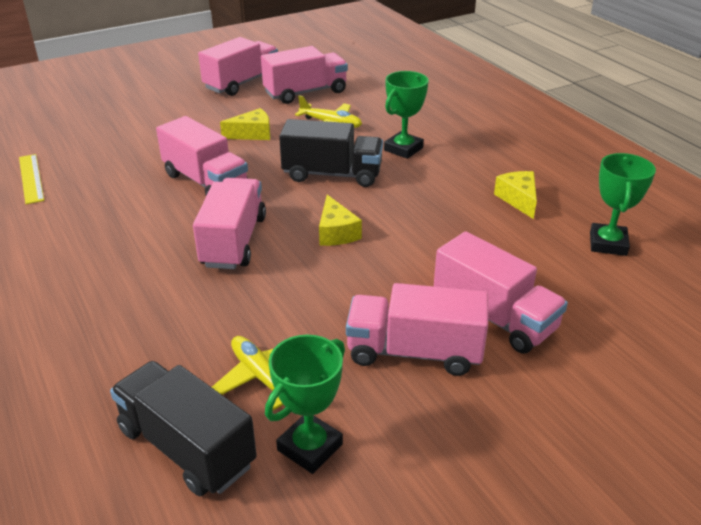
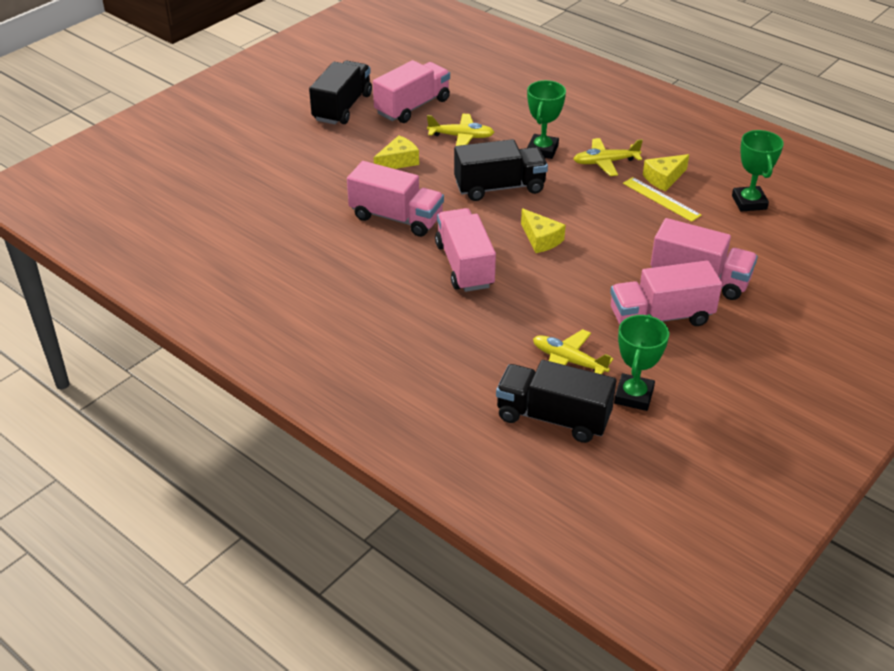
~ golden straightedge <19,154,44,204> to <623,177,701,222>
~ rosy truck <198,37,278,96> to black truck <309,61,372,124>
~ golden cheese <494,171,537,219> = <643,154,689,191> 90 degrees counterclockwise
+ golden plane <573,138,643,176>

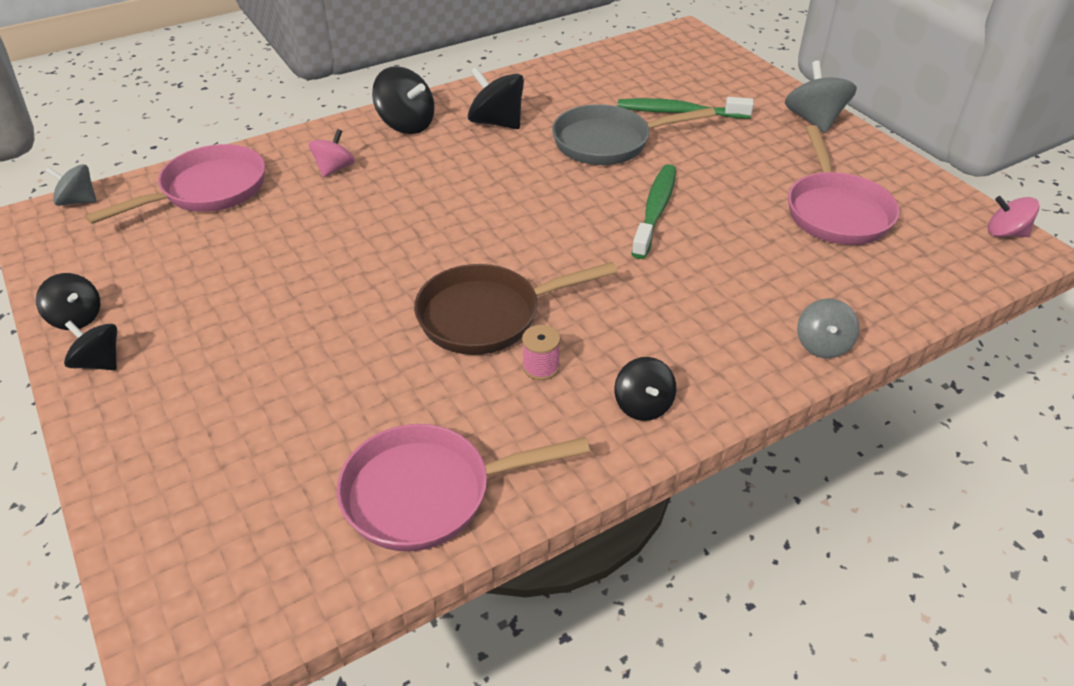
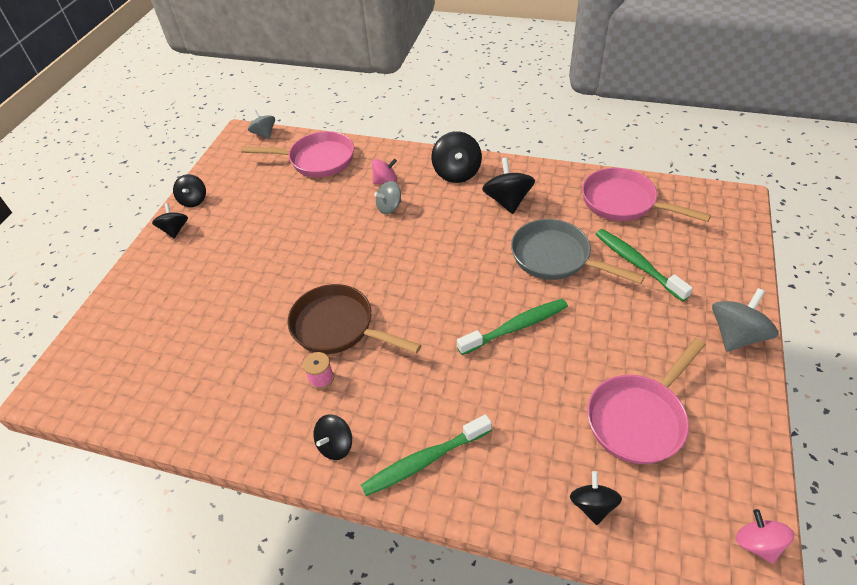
~ rosy skillet <337,424,590,551> to <582,168,711,222>
~ ash-grey whirligig <797,299,859,358> to <374,181,401,214>
+ green toothbrush <361,414,492,496>
+ black whirligig <570,471,622,525>

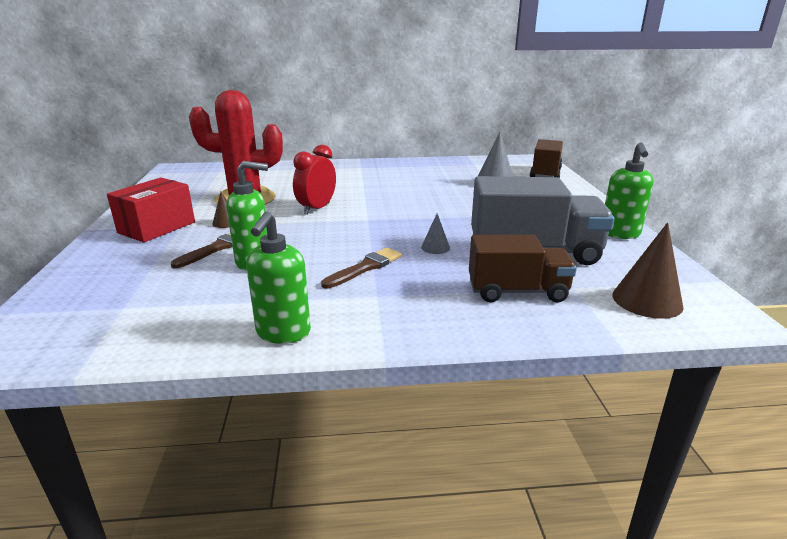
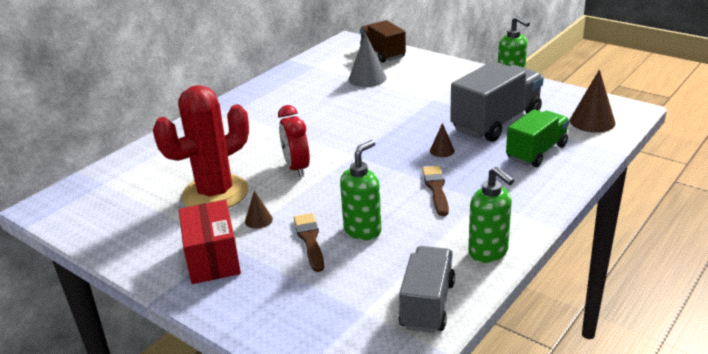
~ ash-grey solid cone <421,213,450,254> to russet solid cone <430,123,455,157>
~ russet truck <469,235,577,302> to green truck <506,109,569,167>
+ ash-grey truck <398,246,455,333>

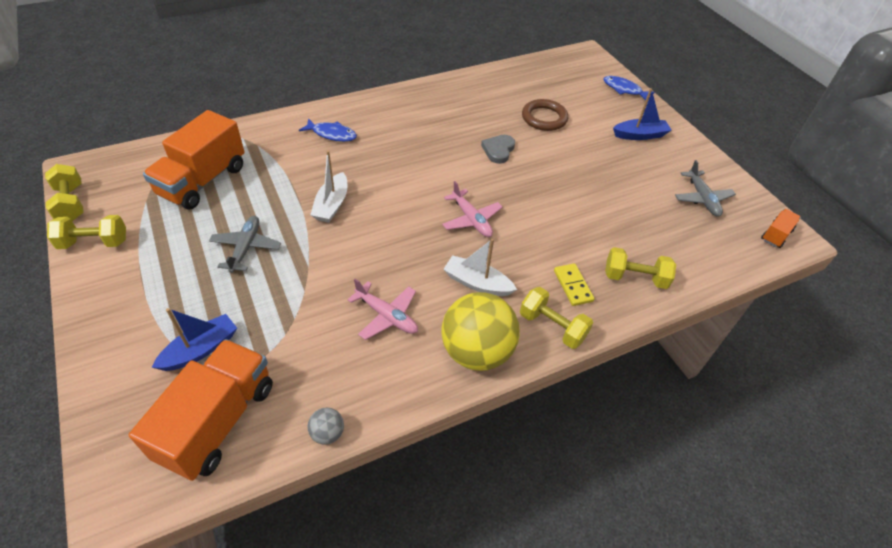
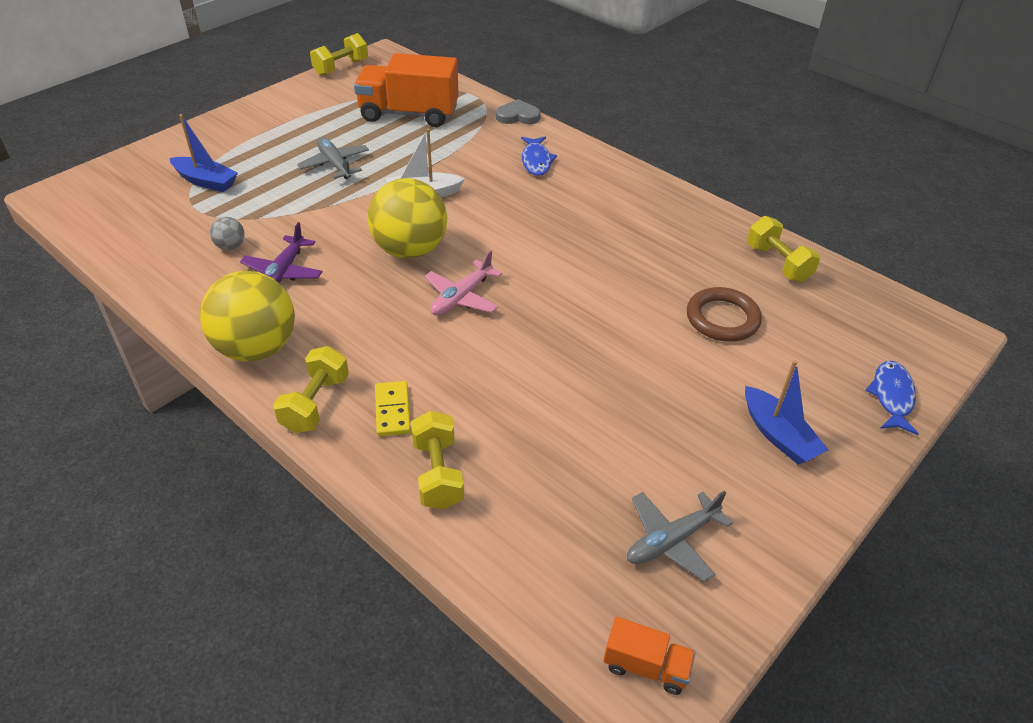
~ golden free weight <47,215,126,249> to <747,216,820,282>
- orange-coloured truck <129,339,273,481>
~ ash-grey plane <209,216,281,273> = <297,137,369,179> 105 degrees counterclockwise
~ ash-grey ball <307,408,344,445> to <210,217,245,250>
~ rosy plane <348,279,418,340> to violet plane <240,222,323,283>
- pure white sailboat <443,239,517,296>
~ ash-grey heart <481,135,515,164> to <496,99,541,124>
~ golden domino <554,263,595,306> = <375,381,411,436> 60 degrees counterclockwise
+ golden ball <368,178,448,259>

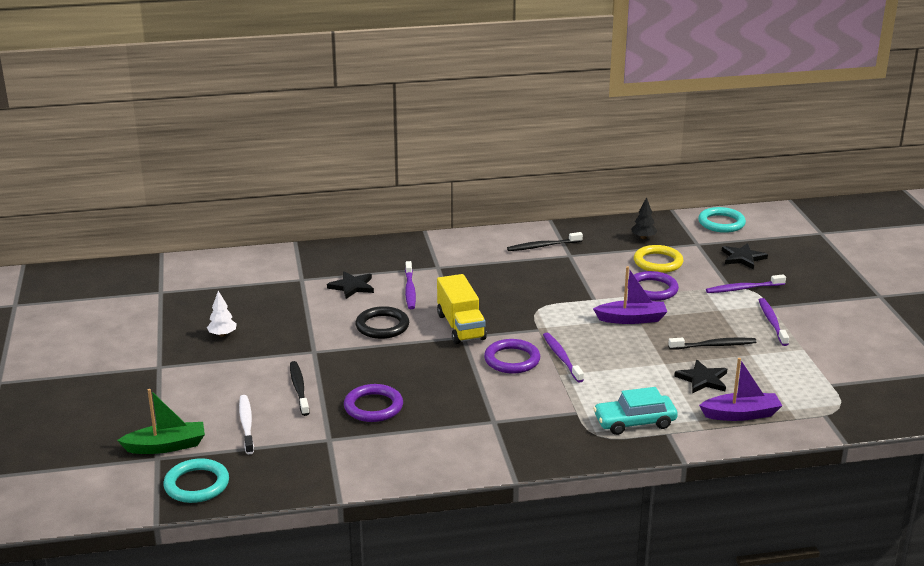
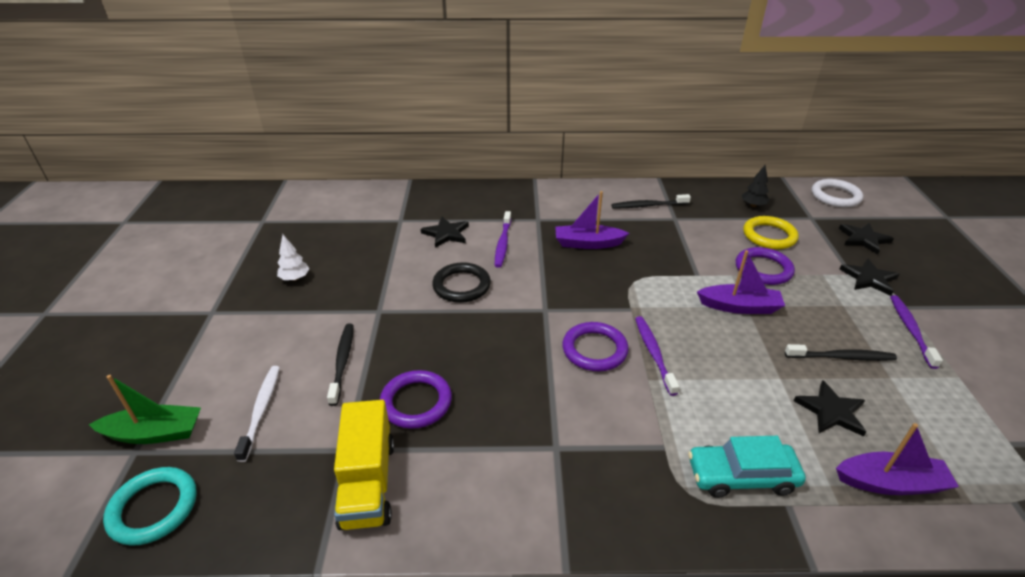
~ golden truck <437,274,487,344> to <334,400,394,530>
~ aqua torus <698,207,746,233> to pure white torus <812,179,863,207>
~ violet toothbrush <706,274,786,293> to black star <840,258,899,296>
+ violet sailboat <555,191,629,249>

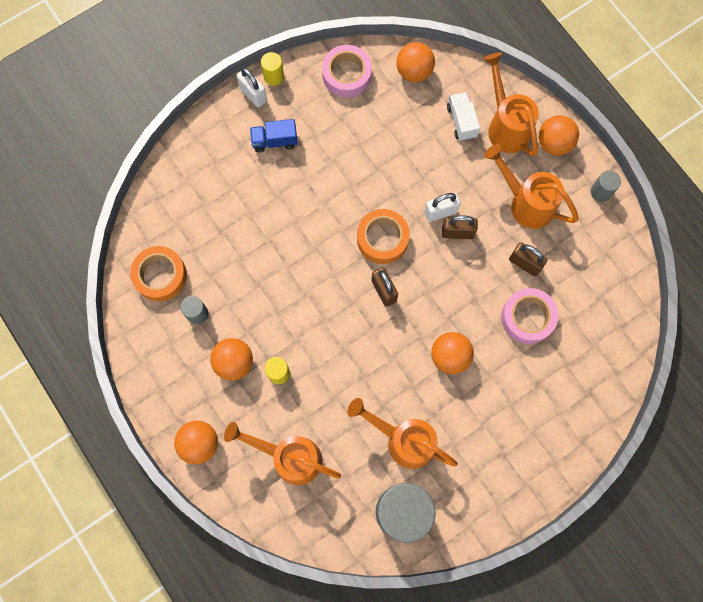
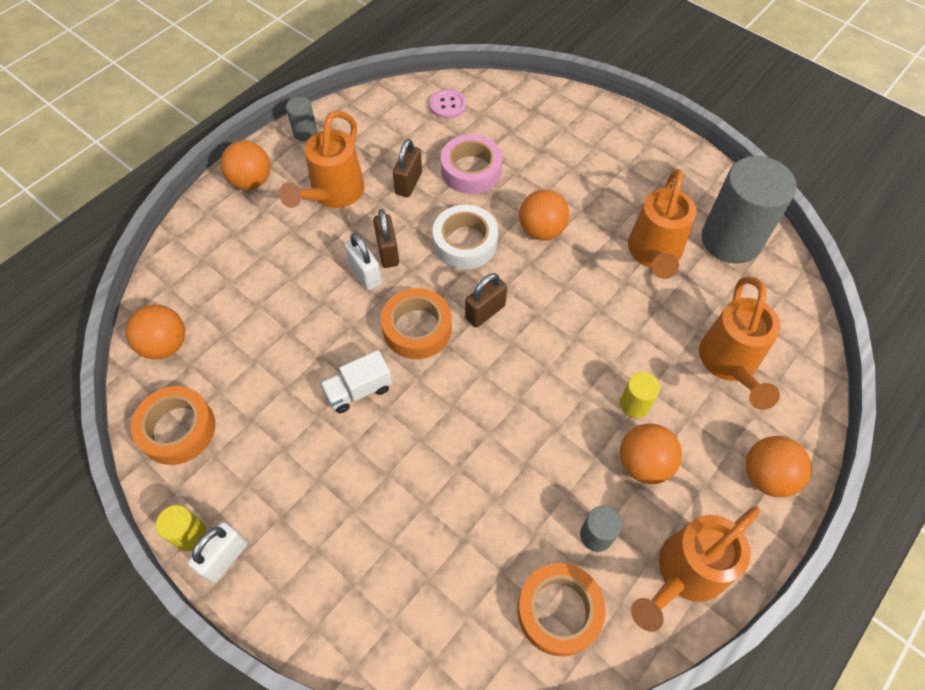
- royal blue truck <250,119,298,153>
~ rosy sticky tape <322,45,372,98> to orange-coloured sticky tape <131,386,215,465>
~ pure white truck <447,92,480,141> to <320,350,392,413>
~ orange-coloured sprinkling can <483,52,539,156> to <631,506,760,632>
+ rosy shirt button <430,89,466,119>
+ pure white sticky tape <433,205,498,270>

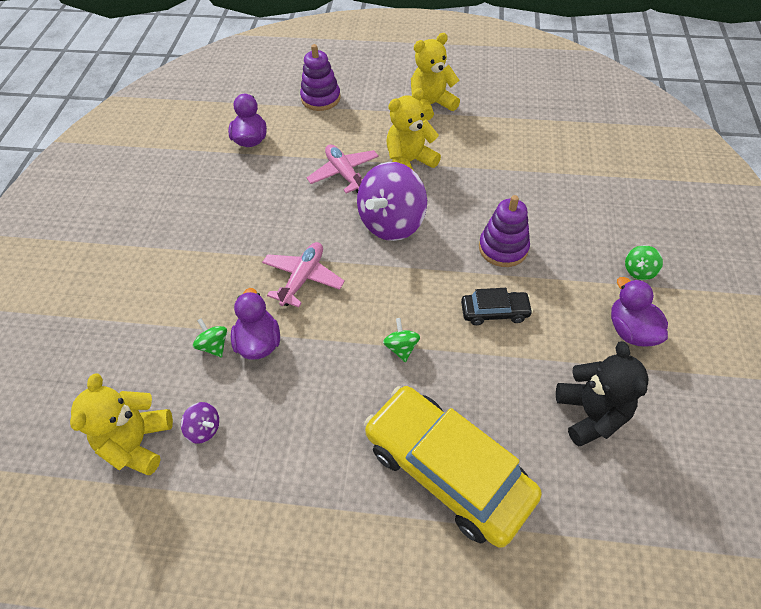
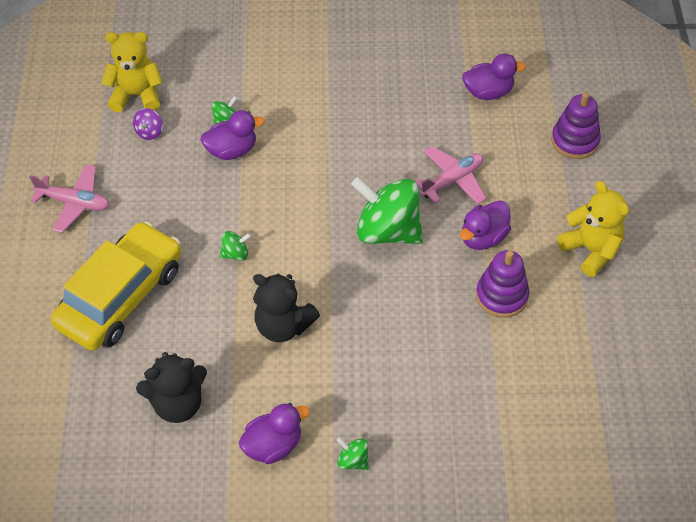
~ rosy plane <262,242,345,307> to <30,164,109,233>
~ violet whirligig <357,162,427,241> to green whirligig <351,177,423,244>
~ golden stuffed bear <386,88,441,171> to violet toy duck <460,200,511,250>
~ black automobile <461,288,533,325> to black stuffed bear <253,273,320,342>
~ violet stacking rings <479,195,530,267> to <476,250,529,318>

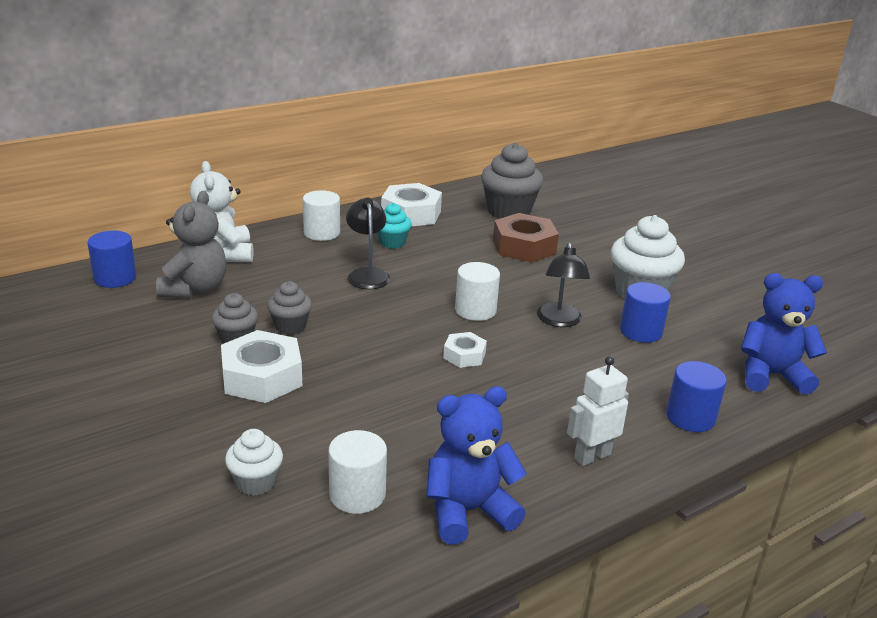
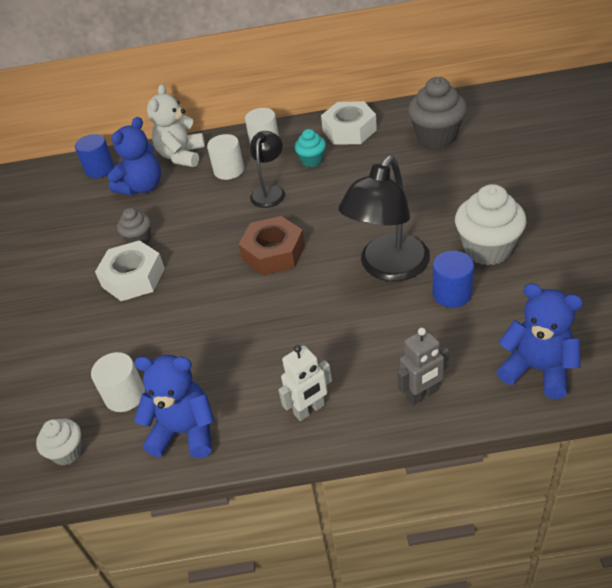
~ ash-grey stuffed bear <156,191,226,298> to royal blue stuffed bear <107,117,161,196>
~ pure white muffin <225,429,283,496> to <36,419,82,465>
- ash-grey muffin <267,281,312,335>
- pure white nut <443,332,487,368>
~ pure white solid cylinder <455,262,500,321> to <207,134,244,180>
~ russet nut <493,213,559,263> to <239,216,305,275>
~ black reading lamp <537,243,590,327> = <338,156,430,281> x1.73
~ pure white robot figure <567,356,629,466> = <278,345,332,421> 150 degrees clockwise
~ royal blue solid cylinder <666,361,726,432> to ash-grey robot figure <397,328,449,405>

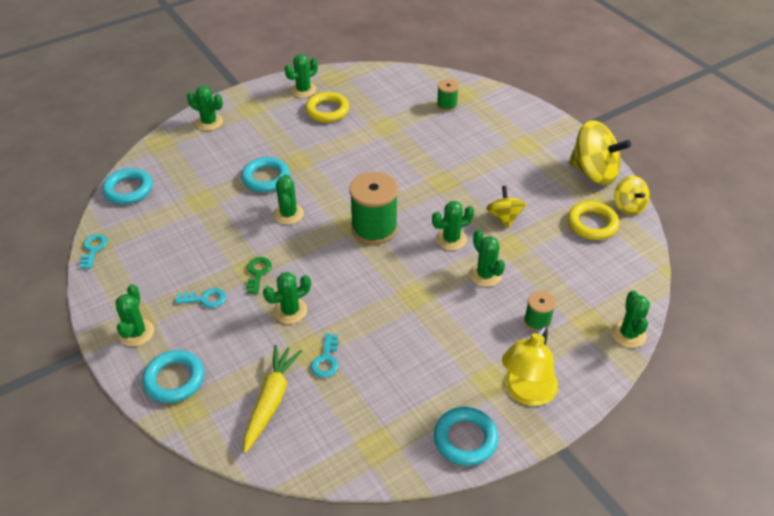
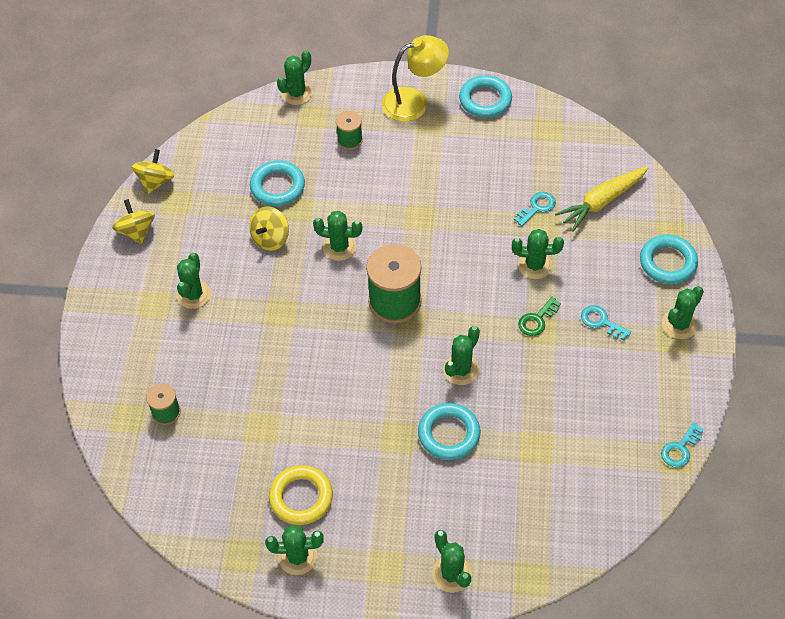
~ aqua torus <102,168,153,204> to <250,161,305,206>
~ green saguaro cactus <470,230,505,287> to <176,253,211,309>
- golden torus <567,201,619,240>
~ golden whirligig <569,120,631,186> = <112,199,155,244> x0.57

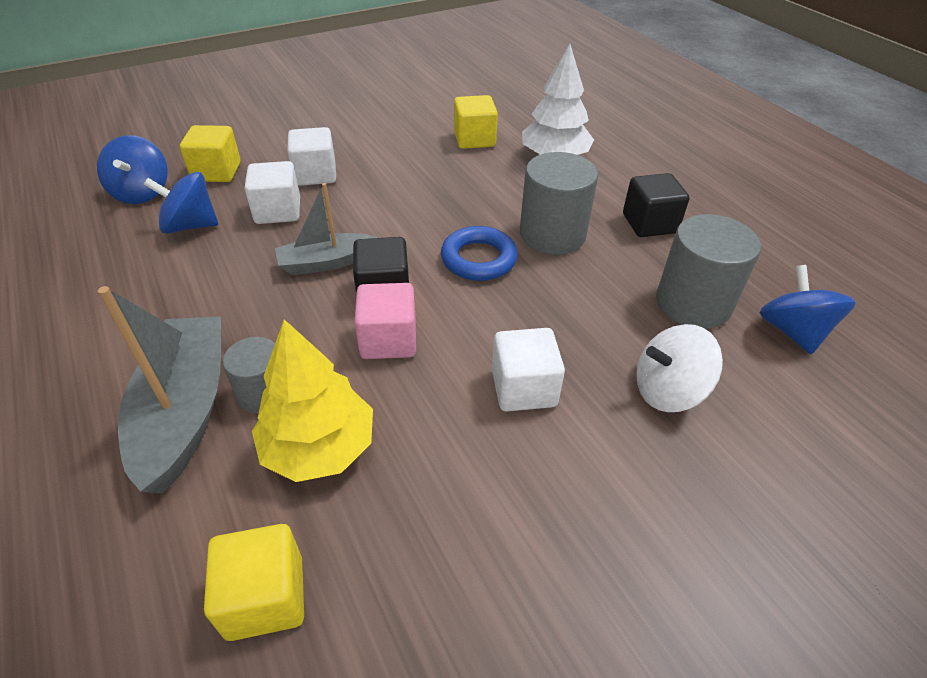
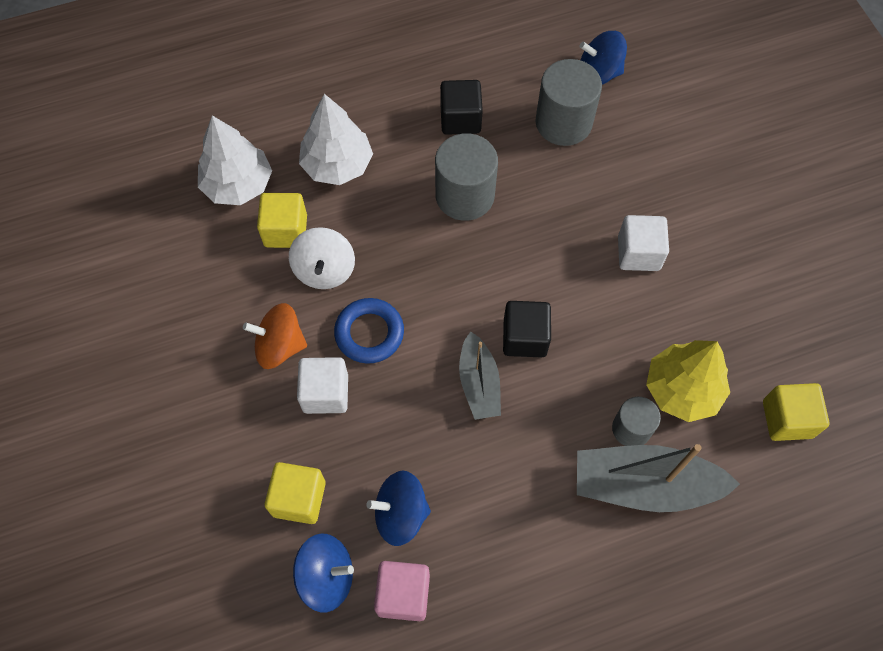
~ royal blue whirligig <144,172,218,234> = <367,470,431,546> 75 degrees clockwise
- pure white block <244,161,300,224>
~ rosy block <354,283,416,359> to <374,561,430,621>
~ royal blue torus <441,226,518,281> to <334,298,404,364>
~ pure white whirligig <636,324,723,412> to <289,227,355,289>
+ pure white tree <198,115,272,205>
+ orange-coloured whirligig <243,303,307,369>

